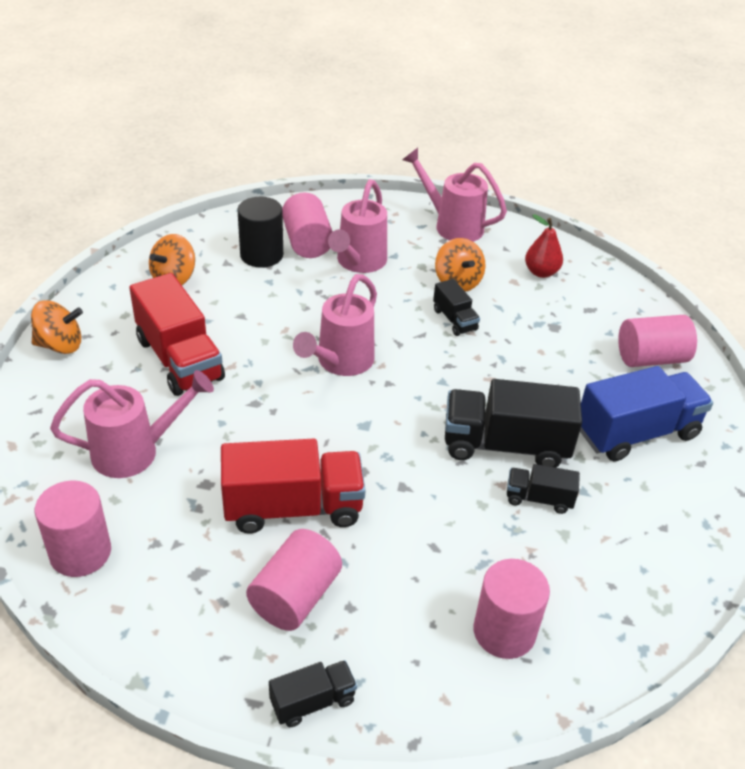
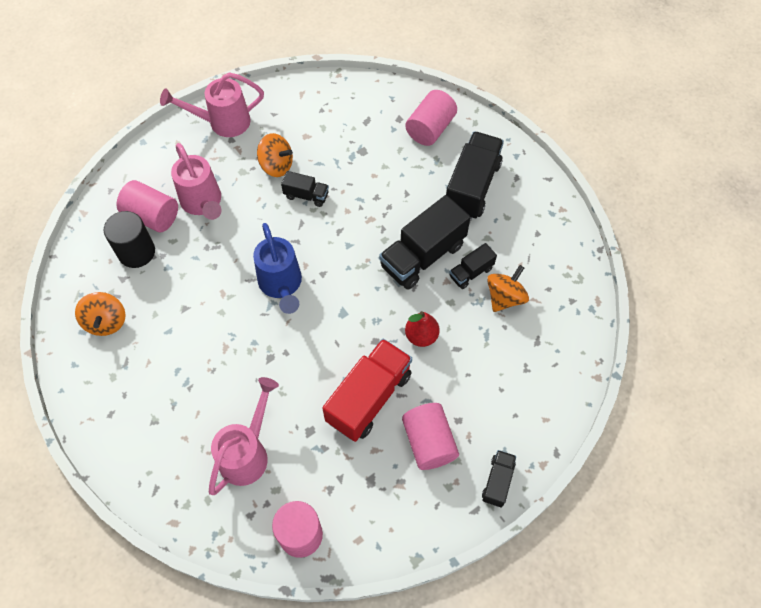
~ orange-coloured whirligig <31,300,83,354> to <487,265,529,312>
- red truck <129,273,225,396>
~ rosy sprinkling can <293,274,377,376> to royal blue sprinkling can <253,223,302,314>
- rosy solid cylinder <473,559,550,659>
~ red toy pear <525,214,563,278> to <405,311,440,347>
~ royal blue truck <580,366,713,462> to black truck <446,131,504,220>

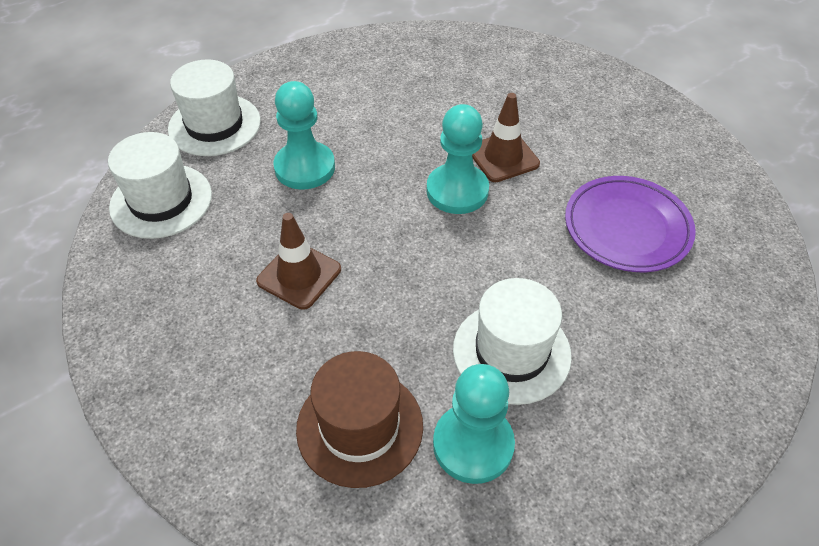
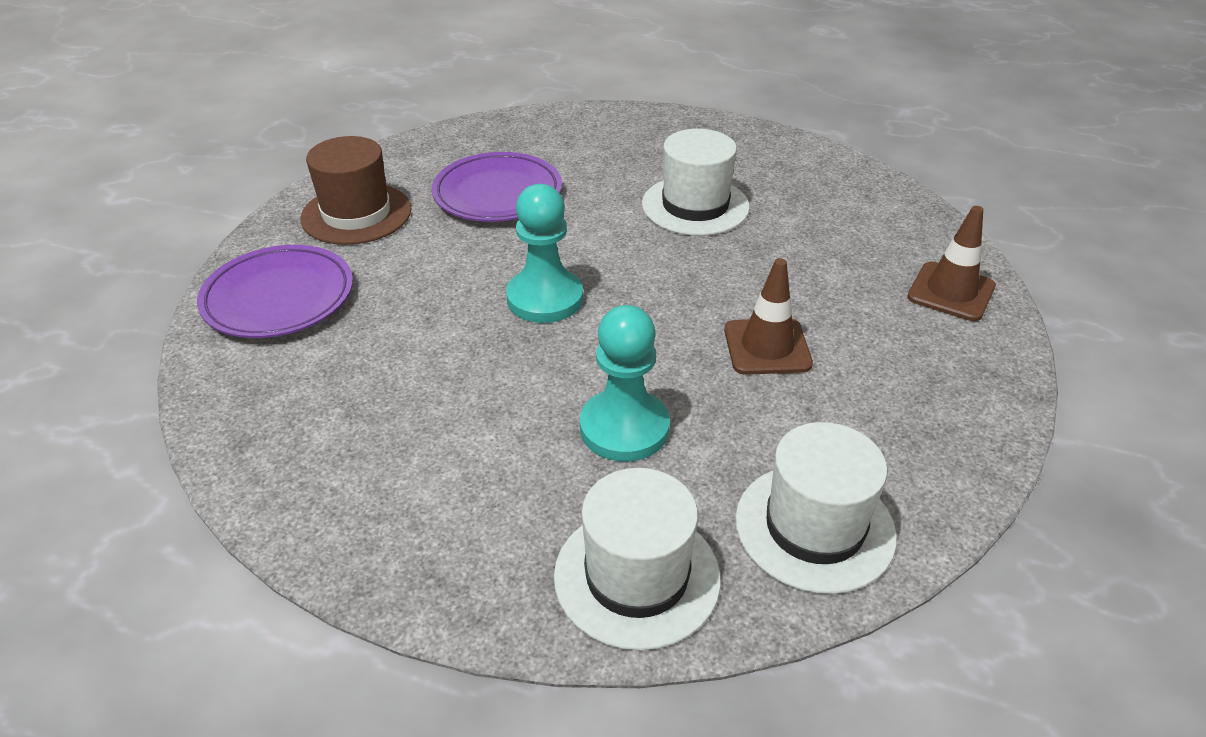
~ russet top hat <296,351,423,488> to <300,136,412,245>
- aqua chess pawn <433,364,515,484>
~ russet road cone <472,93,540,182> to <907,206,996,321>
+ violet flat dish <197,245,353,338>

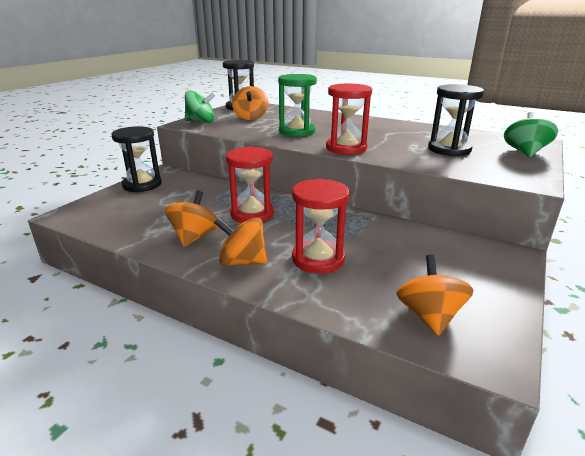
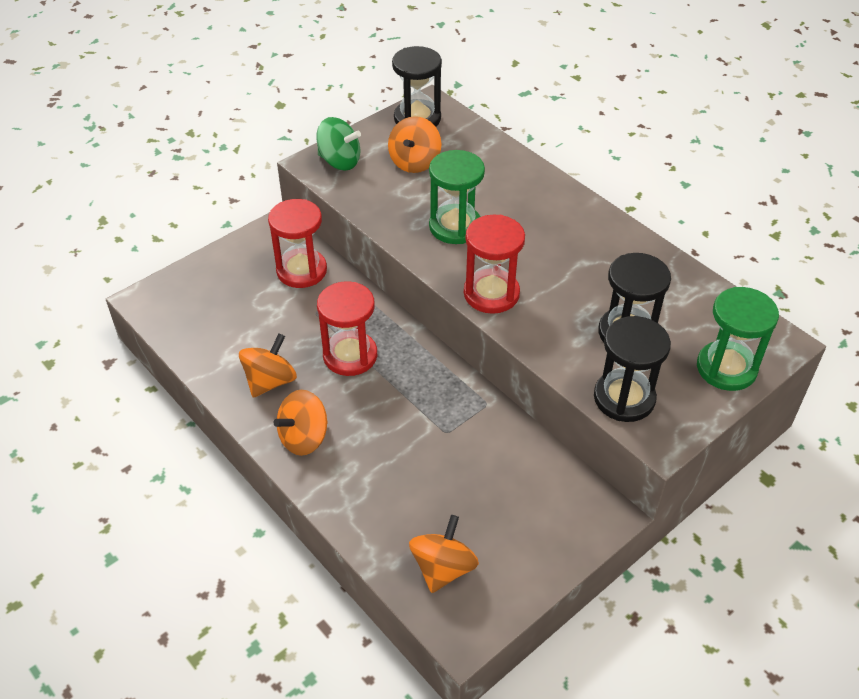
~ black hourglass <111,126,162,192> to <594,316,671,422>
~ orange-coloured whirligig <214,218,267,266> = <274,390,328,456> 75 degrees counterclockwise
~ red hourglass <292,178,350,274> to <268,199,327,288>
~ green whirligig <504,112,558,157> to green hourglass <697,287,779,391>

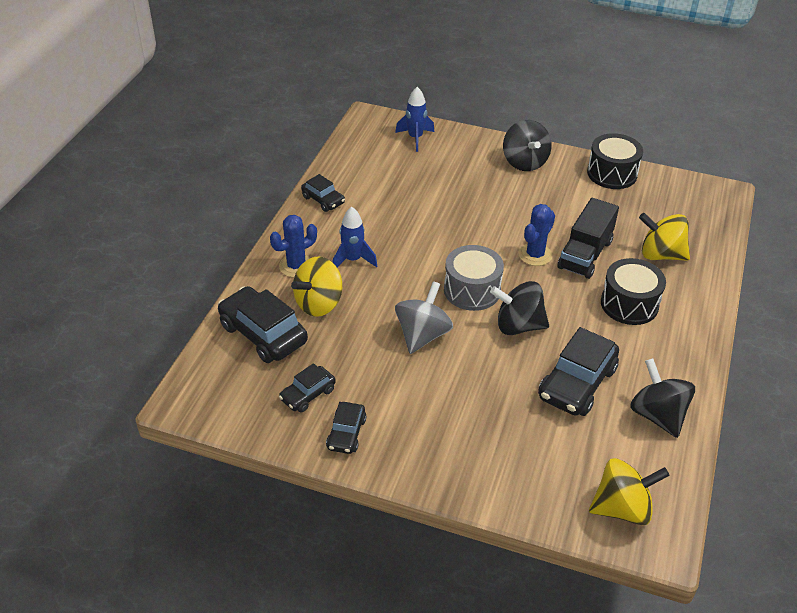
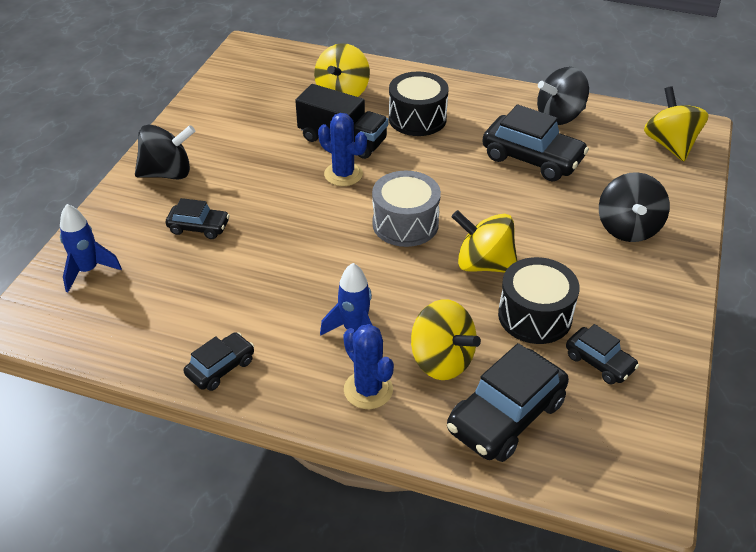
~ black automobile <326,402,366,454> to <165,198,230,239>
~ ash-grey whirligig <395,281,453,354> to golden whirligig <451,210,517,273>
~ black whirligig <490,281,549,335> to <599,172,670,242>
~ black toy drum <587,133,643,189> to <498,257,580,344>

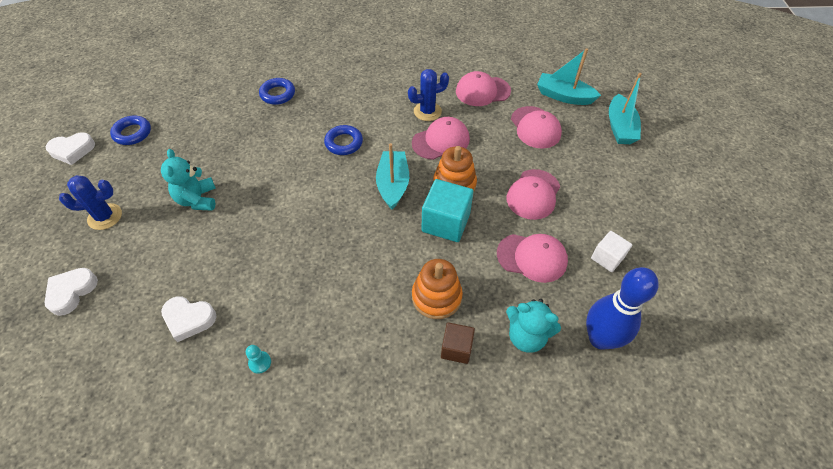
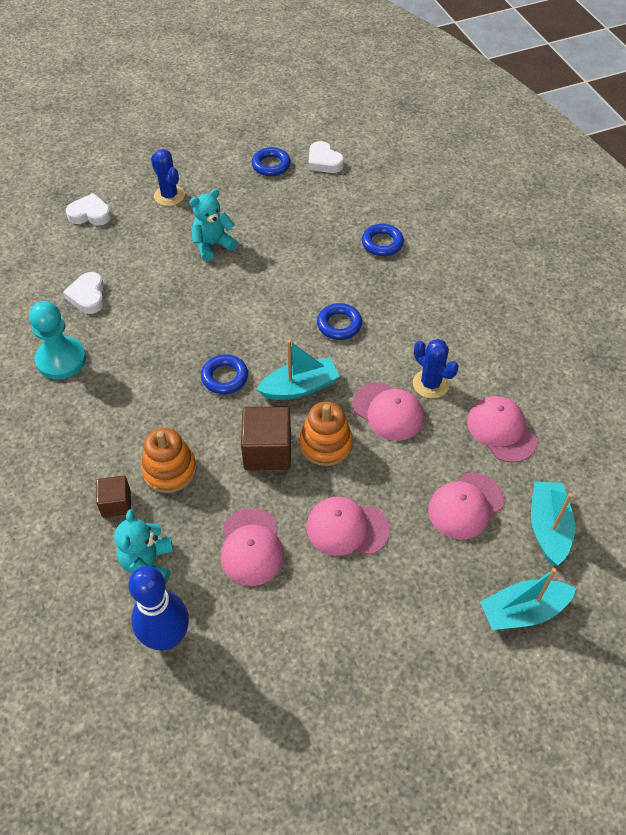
~ pure white heart <46,132,95,165> to <308,141,344,173>
~ aqua chess pawn <246,345,271,374> = <29,301,86,379> x2.45
~ aqua block <421,179,474,242> to russet block <241,407,291,470>
- pure white block <591,231,632,272>
+ royal blue torus <201,354,248,394>

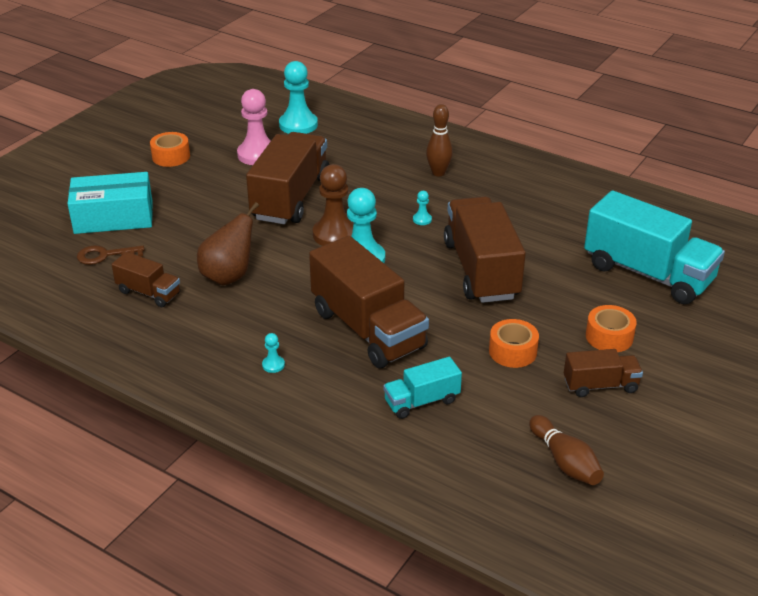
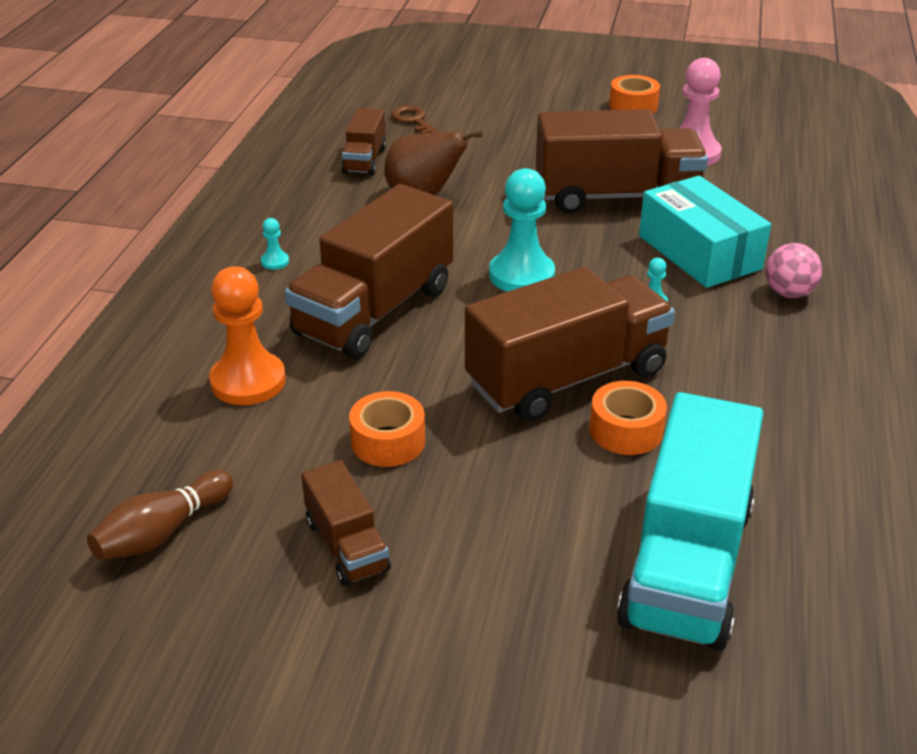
~ aqua box <68,172,153,234> to <639,176,771,288>
- aqua chess pawn <279,61,318,134>
- russet chess pawn <313,164,354,246>
~ aqua truck <383,357,462,419> to orange-coloured chess pawn <209,266,286,405>
~ russet tenpin <426,104,453,177> to rosy ball <765,243,822,298>
~ orange-coloured sticky tape <586,305,637,352> to <589,381,667,455>

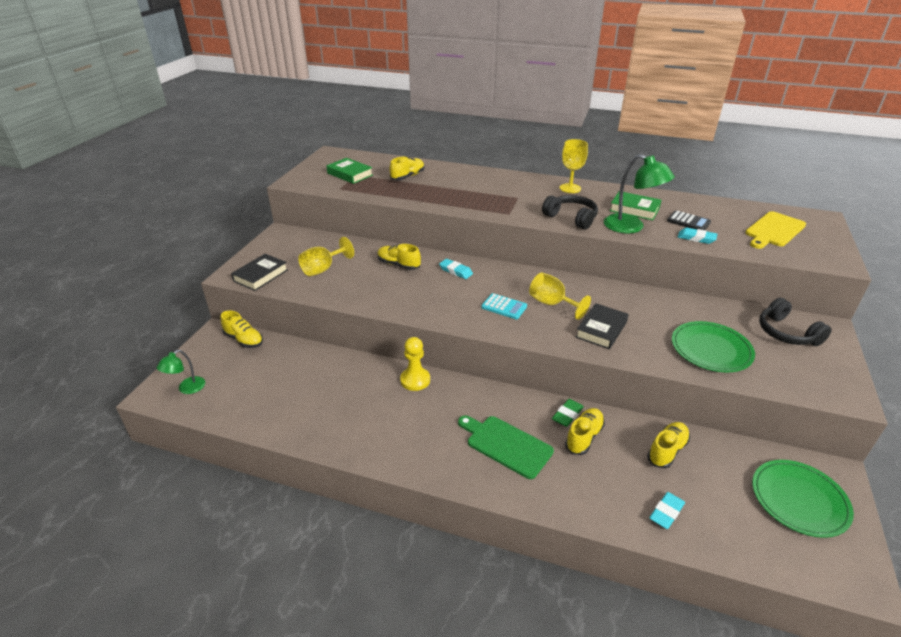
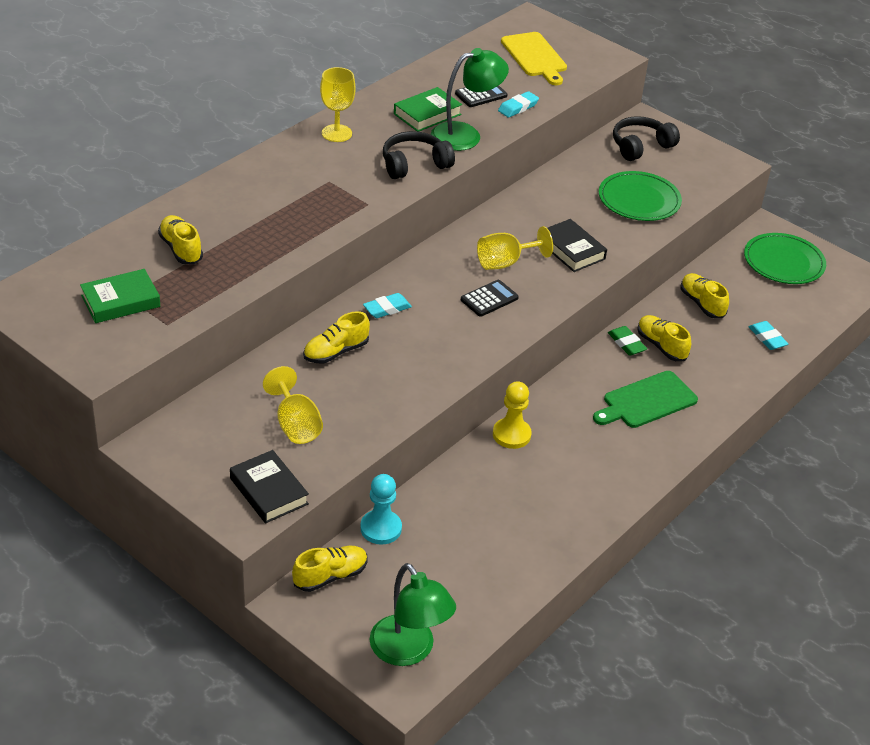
~ green reading lamp <157,350,205,394> = <369,563,456,666> x1.72
~ aqua calculator <481,293,527,319> to black calculator <461,280,519,317>
~ black headset <759,298,832,346> = <613,116,680,161> 150 degrees clockwise
+ aqua chess pawn <360,474,402,545>

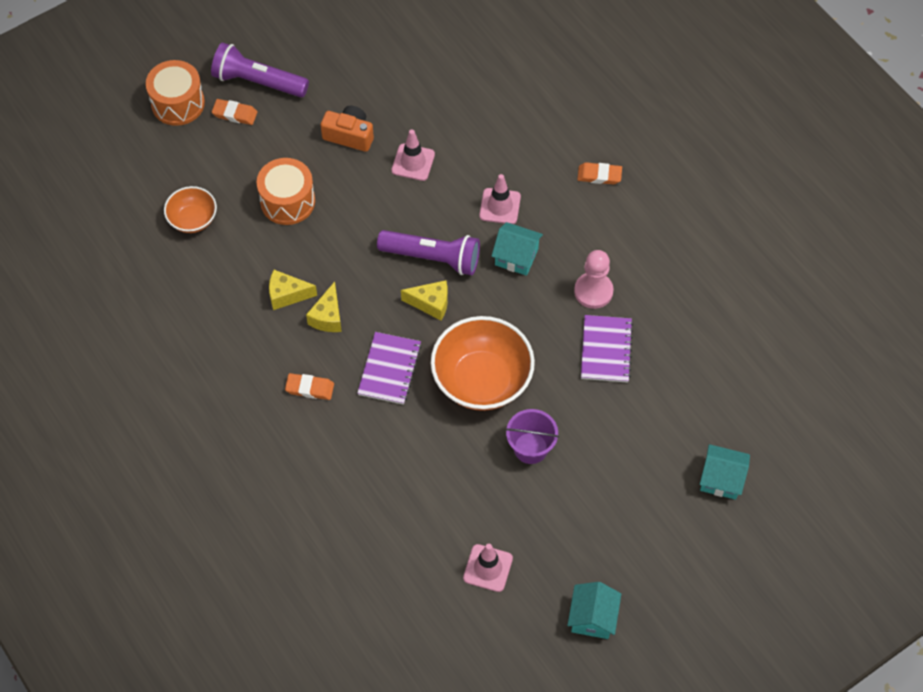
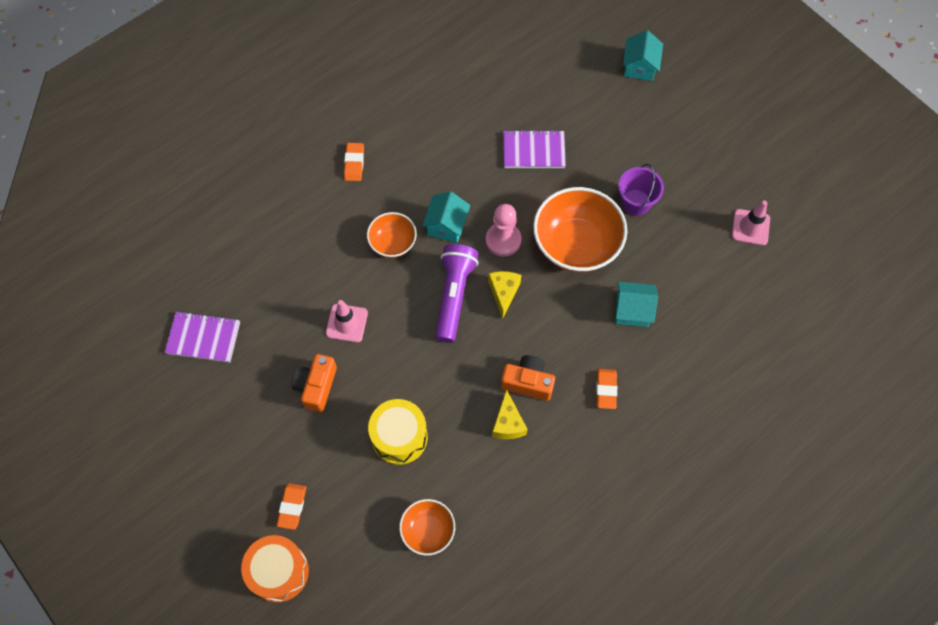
- violet torch <211,42,309,97>
~ orange-coloured toy drum <256,158,315,225> to golden toy drum <368,399,428,465>
~ golden cheese <306,281,342,332> to orange-coloured compact camera <501,355,555,401>
~ violet exercise book <357,332,422,405> to <165,311,240,363>
~ rosy road cone <479,174,521,224> to orange-coloured serving bowl <367,212,417,258>
~ aqua toy house <567,582,621,639> to <615,281,658,327>
~ rosy chess pawn <574,250,614,309> to <486,204,521,257>

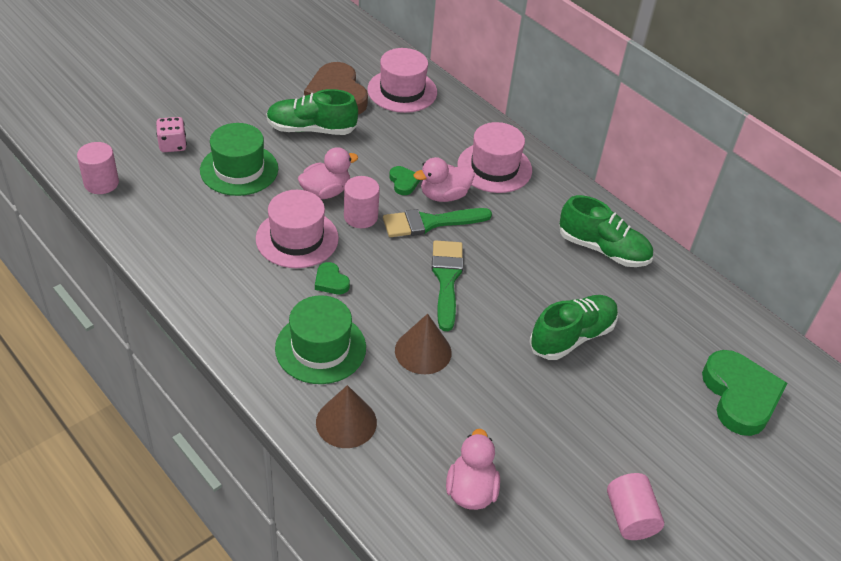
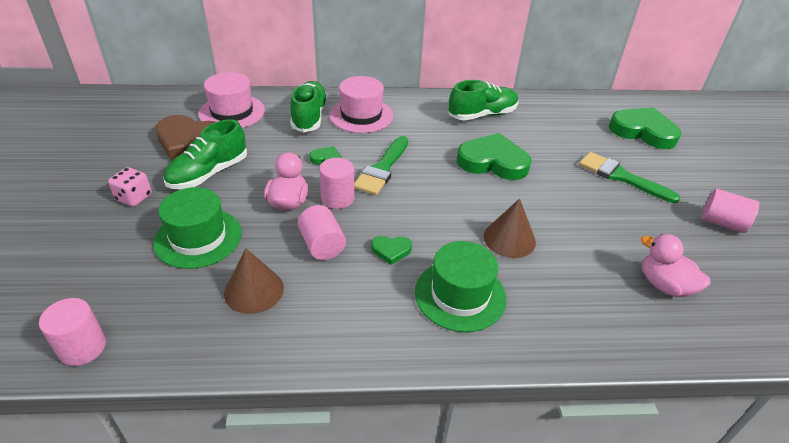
~ rosy game die <156,117,187,152> to <108,167,152,207>
~ rosy top hat <256,190,339,268> to rosy solid cylinder <298,205,346,260>
~ russet solid cone <316,385,377,448> to <224,248,284,314>
- rosy toy duck <414,157,475,202>
~ green brush <432,240,463,331> to <579,152,681,203>
~ green sneaker <529,295,618,360> to <290,81,328,132>
+ green heart <457,133,531,180>

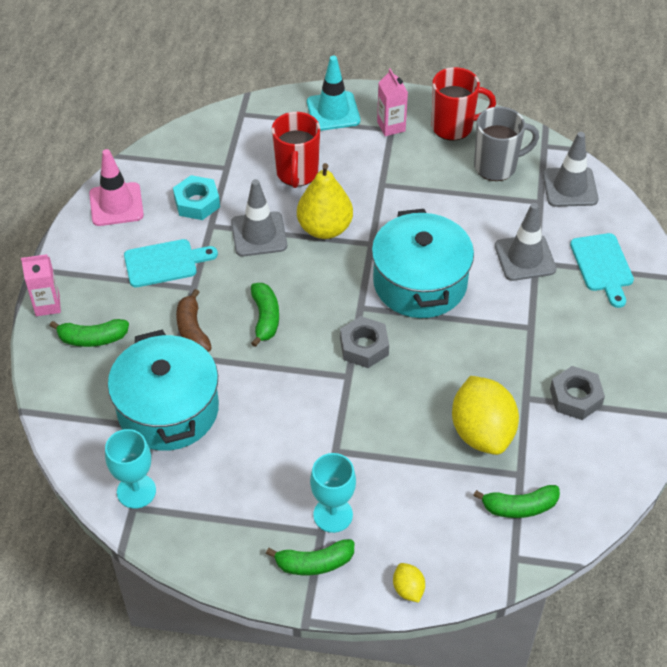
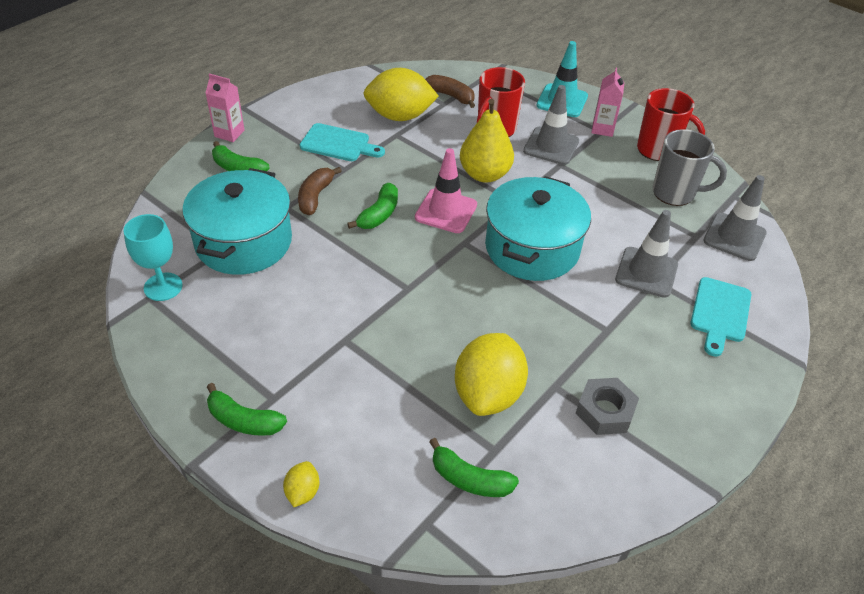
~ rosy road cone <89,149,144,226> to <415,148,477,233>
~ aqua nut <173,175,220,220> to golden citrus fruit <363,68,439,121>
~ ash-grey road cone <231,179,287,256> to <523,85,579,165>
- aqua chalice <310,453,356,533>
- ash-grey nut <340,316,389,368>
+ russet toy banana <425,75,475,108>

